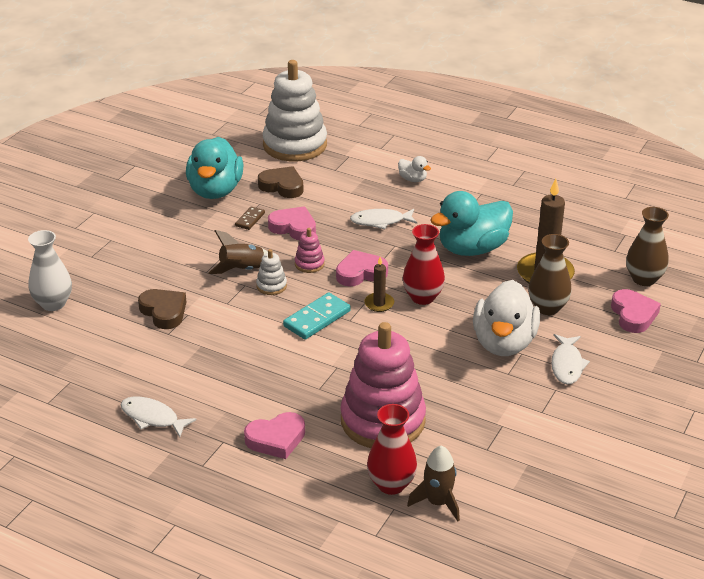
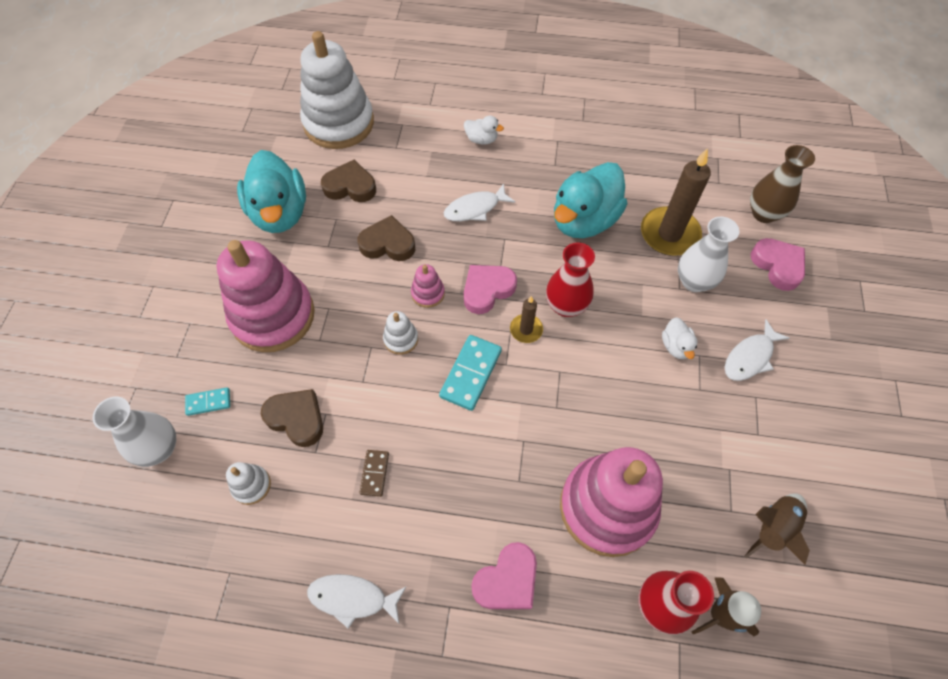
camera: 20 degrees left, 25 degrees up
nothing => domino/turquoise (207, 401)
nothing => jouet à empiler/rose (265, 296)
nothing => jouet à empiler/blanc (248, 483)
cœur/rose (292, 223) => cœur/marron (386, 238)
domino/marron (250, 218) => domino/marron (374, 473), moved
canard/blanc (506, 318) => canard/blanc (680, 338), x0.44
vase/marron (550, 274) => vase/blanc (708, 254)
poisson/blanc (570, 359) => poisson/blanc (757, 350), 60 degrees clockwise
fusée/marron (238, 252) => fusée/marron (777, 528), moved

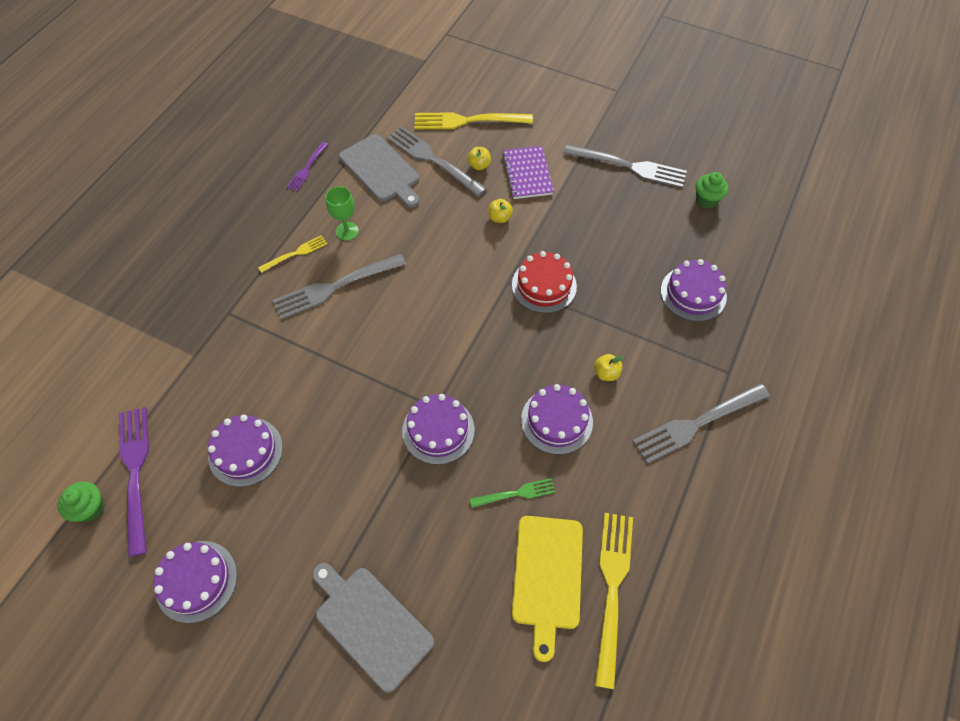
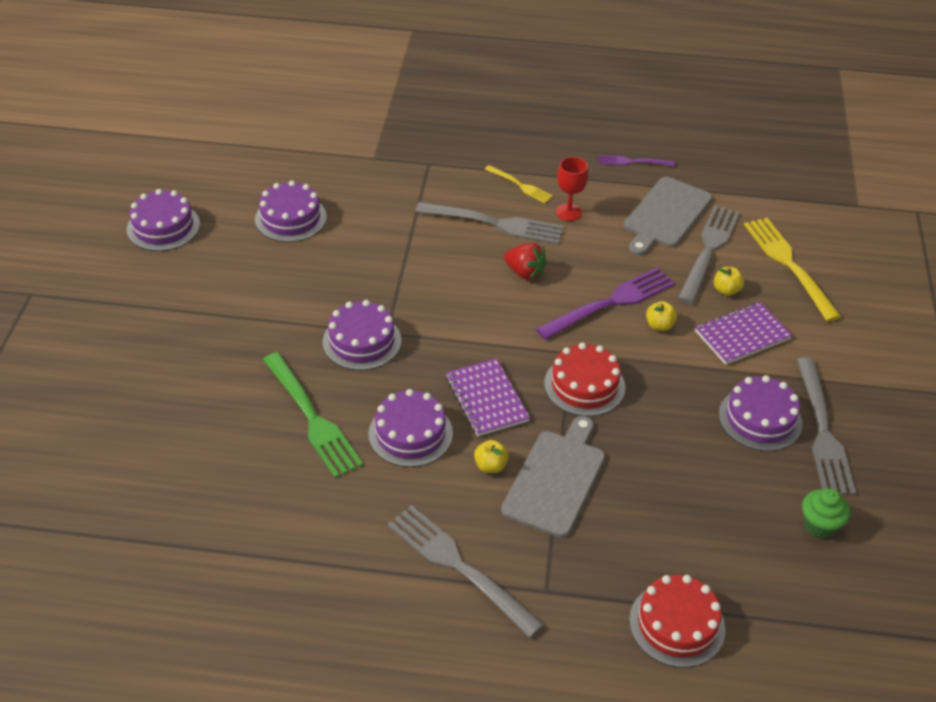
camera: 70 degrees right, 15 degrees down
fourchette/vert (512, 493) => fourchette/vert (313, 415), x1.85
fourchette/gris (339, 287) => fourchette/gris (489, 223), 150 degrees clockwise
nothing => carnet/violet (488, 397)
planche à découper/gris (373, 628) => planche à découper/gris (553, 477), moved
nothing => fraise/rouge (525, 261)
fourchette/violet (134, 482) => fourchette/violet (605, 303), moved
verre à pied/vert (342, 213) => verre à pied/rouge (572, 189)
nothing => gâteau/rouge (677, 621)
gâteau/violet (694, 290) => gâteau/violet (760, 413), moved
muffin/vert (80, 502) => nothing
planche à découper/jaune (547, 589) => nothing
fourchette/jaune (614, 601) => nothing

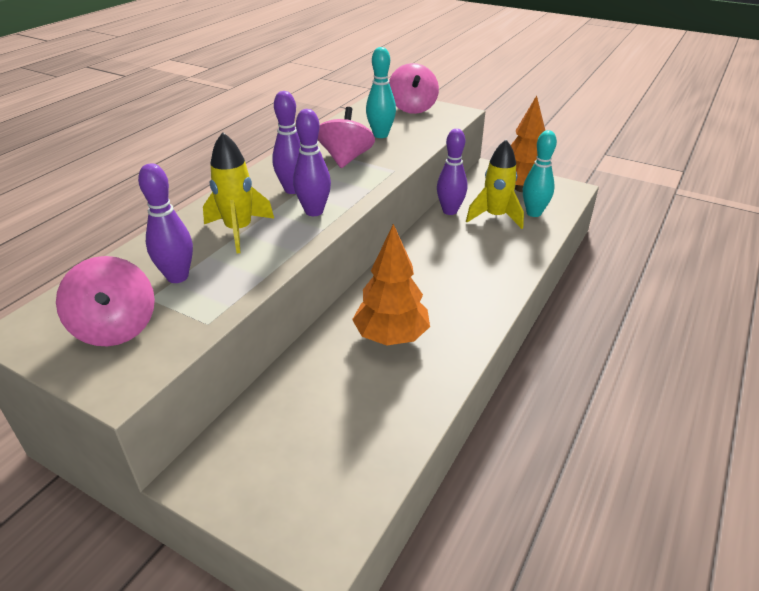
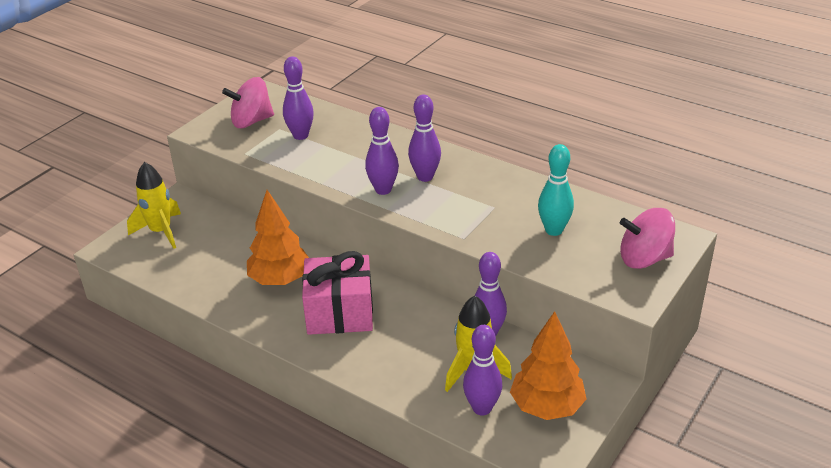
camera: 95 degrees right, 0 degrees up
fusée/jaune (238, 192) => fusée/jaune (154, 205), moved
nothing => cadeau/rose (337, 293)
quille/turquoise (540, 173) => quille/violet (482, 370)
toupie/rose (346, 137) => nothing

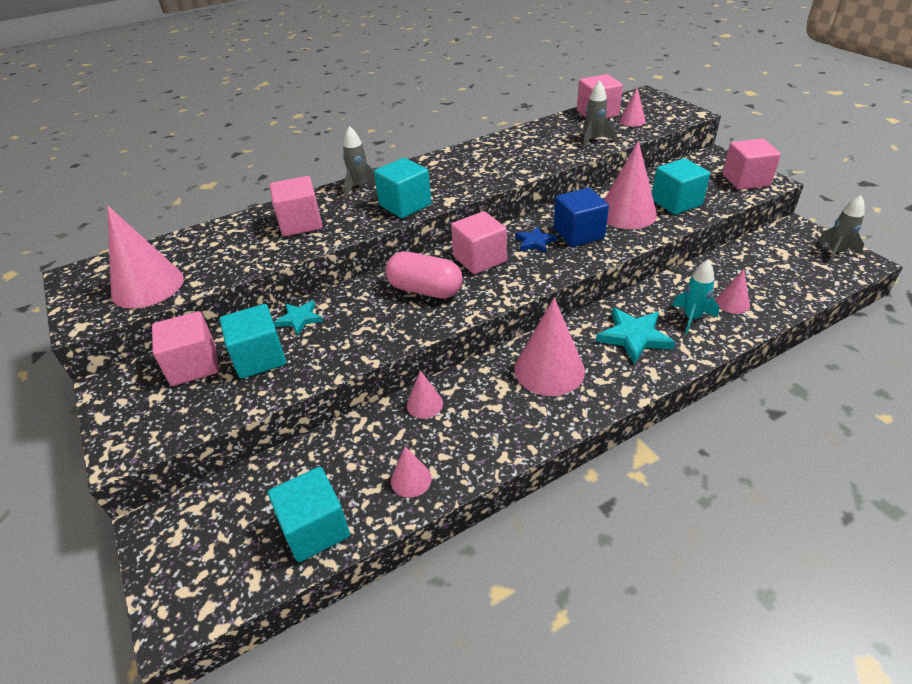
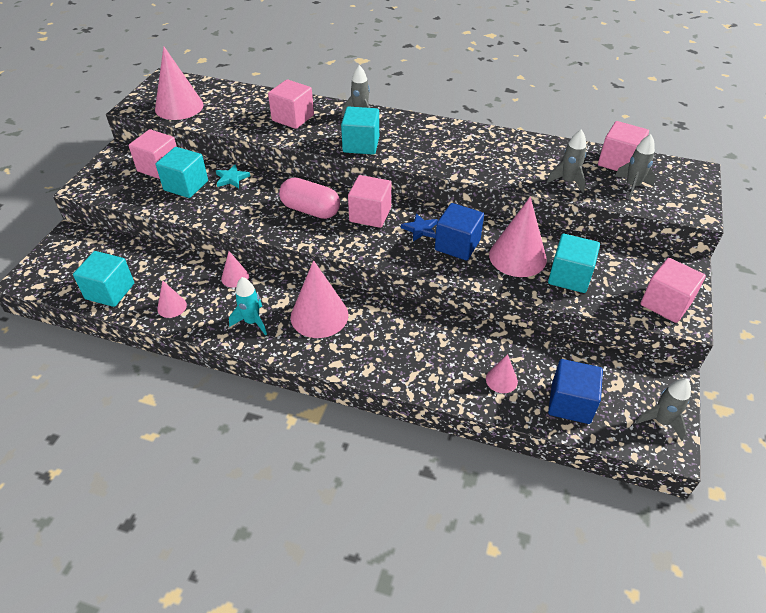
camera: 45 degrees right, 5 degrees up
fusée/turquoise (695, 297) => fusée/turquoise (248, 306), moved
gélule/rose (424, 275) => gélule/rose (309, 198), 45 degrees counterclockwise
nothing => cube/bleu (575, 391)
cône/rose (632, 107) => fusée/gris (635, 166)
étoile/turquoise (636, 336) => nothing

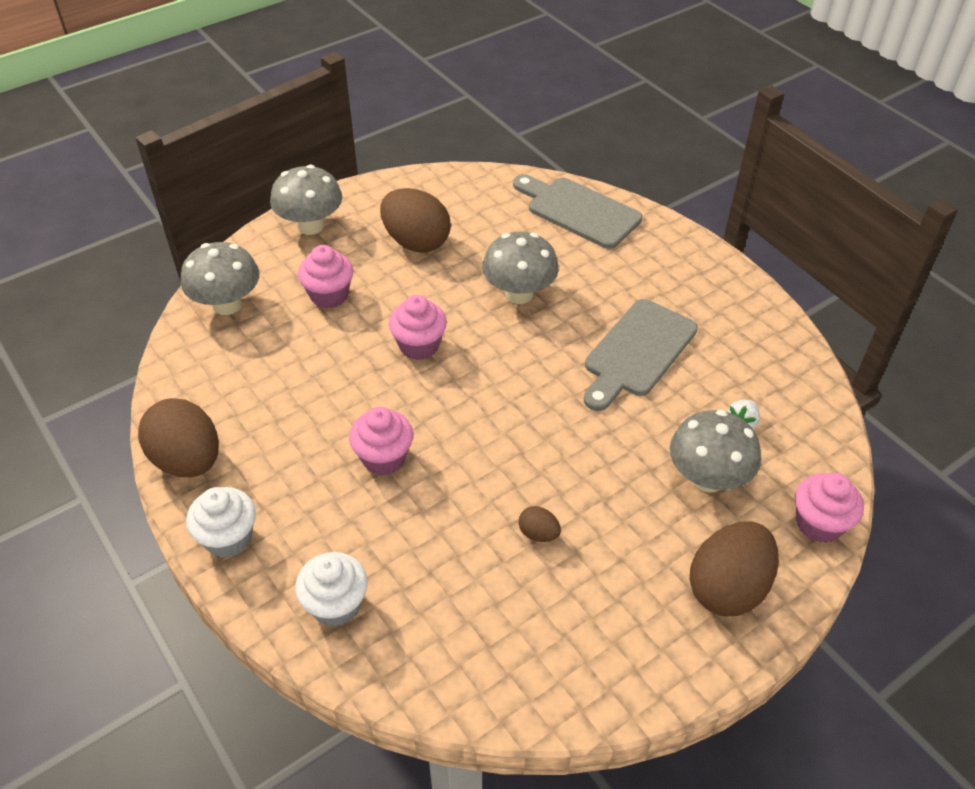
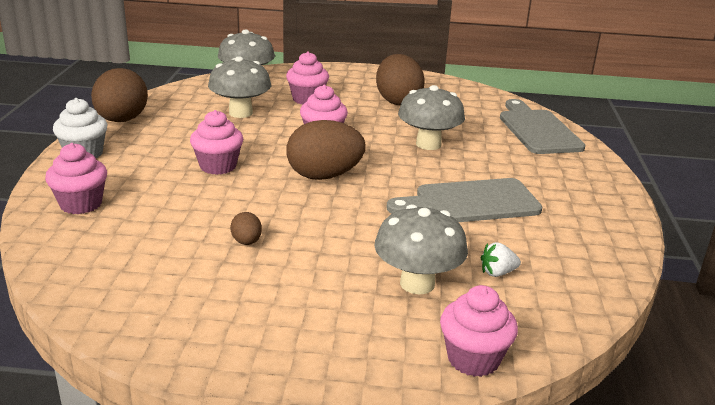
camera: 40 degrees right, 20 degrees down
muffin/blanc (331, 589) => muffin/rose (76, 178)
champignon/gris (306, 200) => champignon/gris (239, 87), moved
œuf/marron (734, 568) => œuf/marron (326, 150), moved

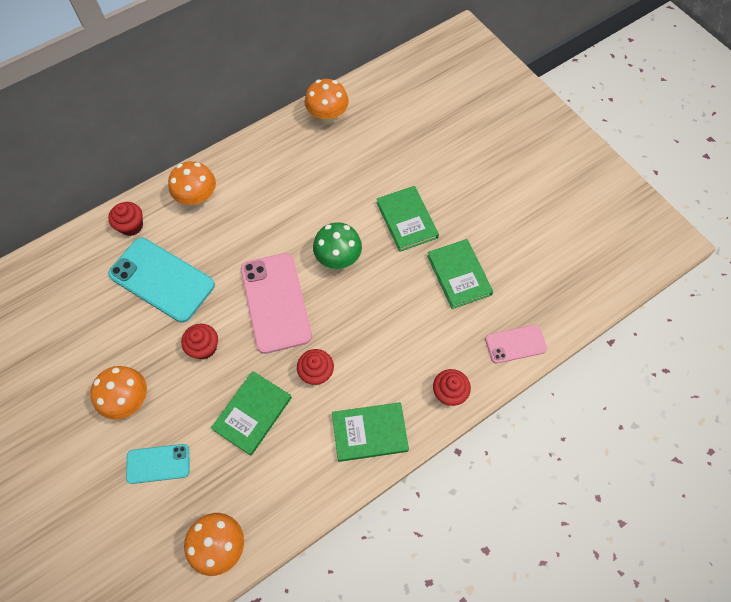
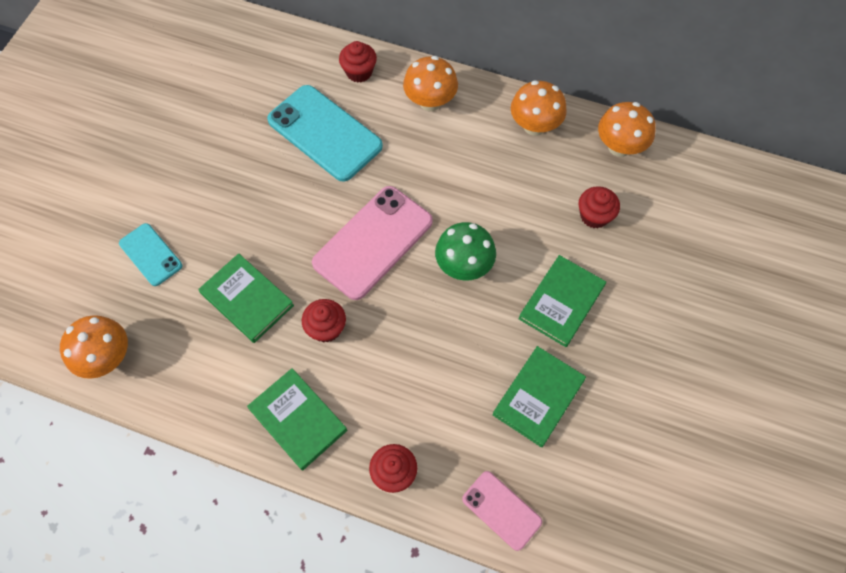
camera: 55 degrees right, 0 degrees up
livre/vert (251, 413) => livre/vert (246, 298), 45 degrees clockwise
téléphone/turquoise (161, 280) => téléphone/turquoise (325, 133), 45 degrees counterclockwise
champignon/orange (118, 393) => champignon/orange (539, 108), moved
muffin/rouge (199, 341) => muffin/rouge (599, 207), moved

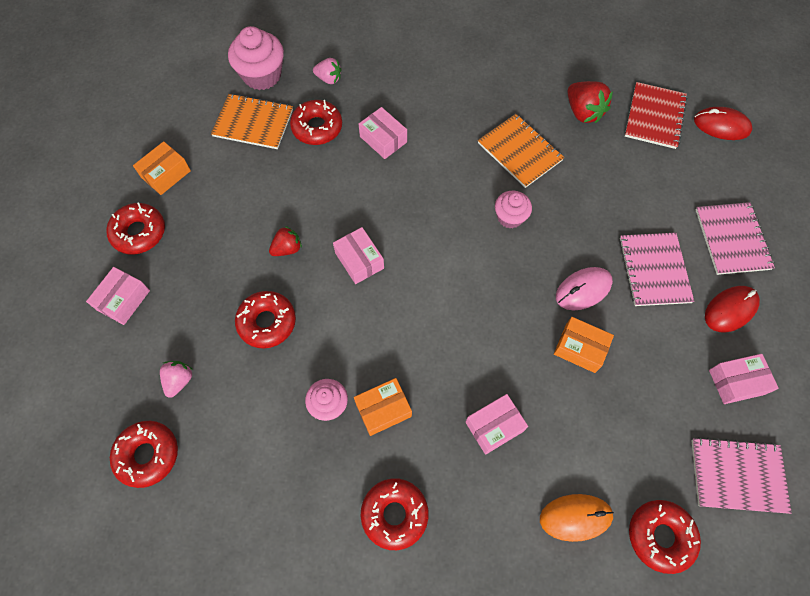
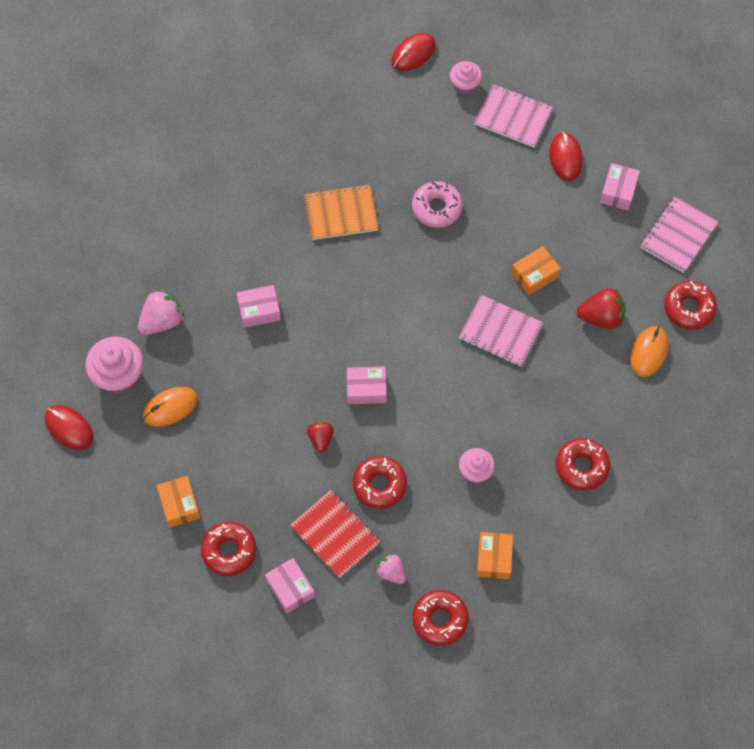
camera: 60 degrees left, 0 degrees up
nothing => souris/rouge (69, 427)
fraise/rose (327, 71) => fraise/rose (161, 312), x1.58
carnet/orange (252, 121) => souris/orange (170, 407)
carnet/rouge (656, 115) => carnet/rouge (335, 534), moved
nothing => beignet/rose (437, 204)
muffin/rose (513, 210) => muffin/rose (466, 78), moved
carnet/rose (656, 269) => carnet/rose (501, 331), moved
boîte/orange (383, 407) => boîte/orange (495, 555), moved
fraise/rouge (590, 102) => fraise/rouge (601, 308), moved
beignet/rouge (316, 122) => nothing
boîte/rose (496, 424) => nothing
souris/rose (584, 288) => nothing

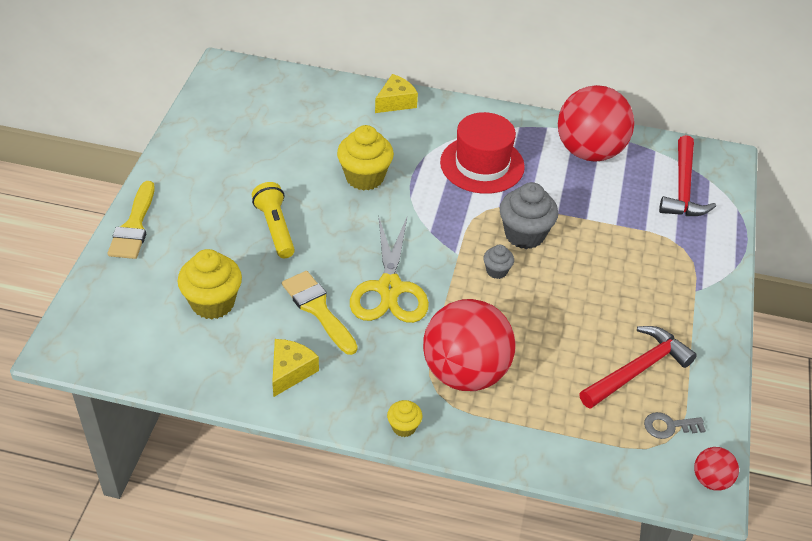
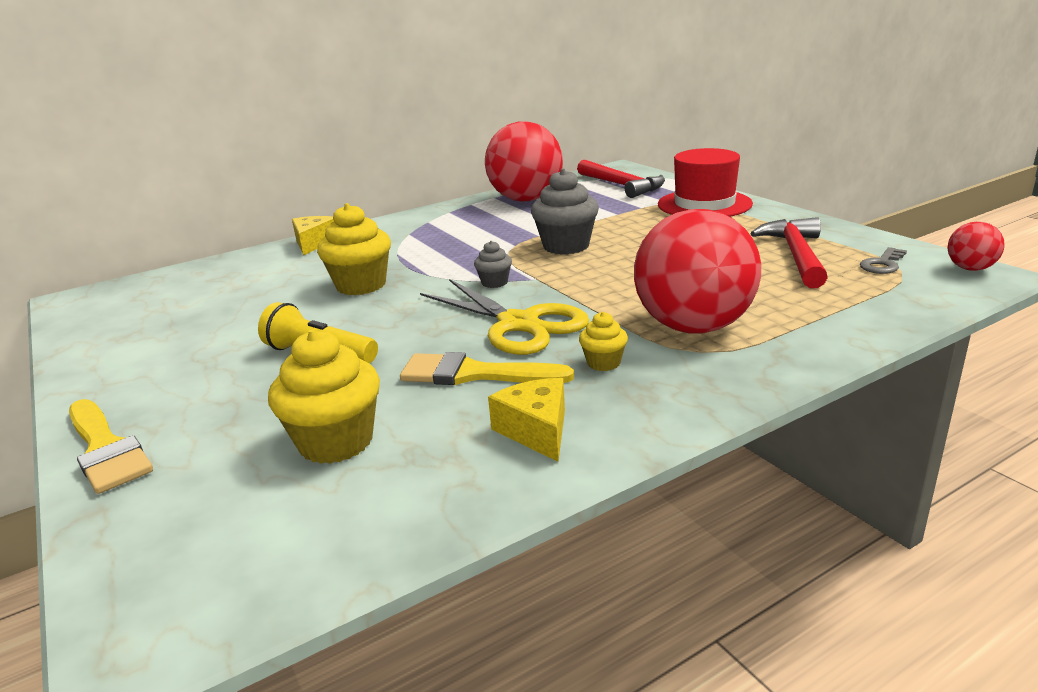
camera: 40 degrees left, 20 degrees down
muffin/gris (498, 262) => muffin/gris (493, 264), moved
muffin/jaune (404, 418) => muffin/jaune (603, 341), moved
chapeau/rouge (482, 153) => chapeau/rouge (705, 182), moved

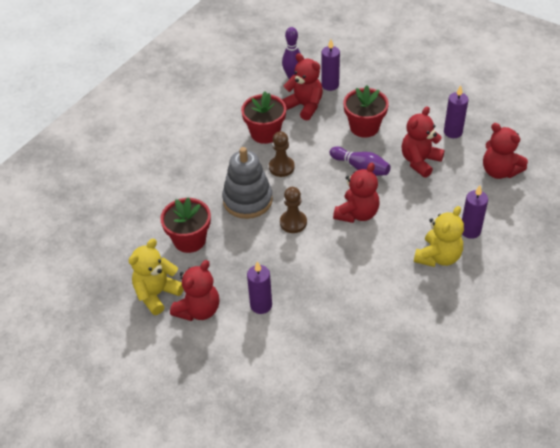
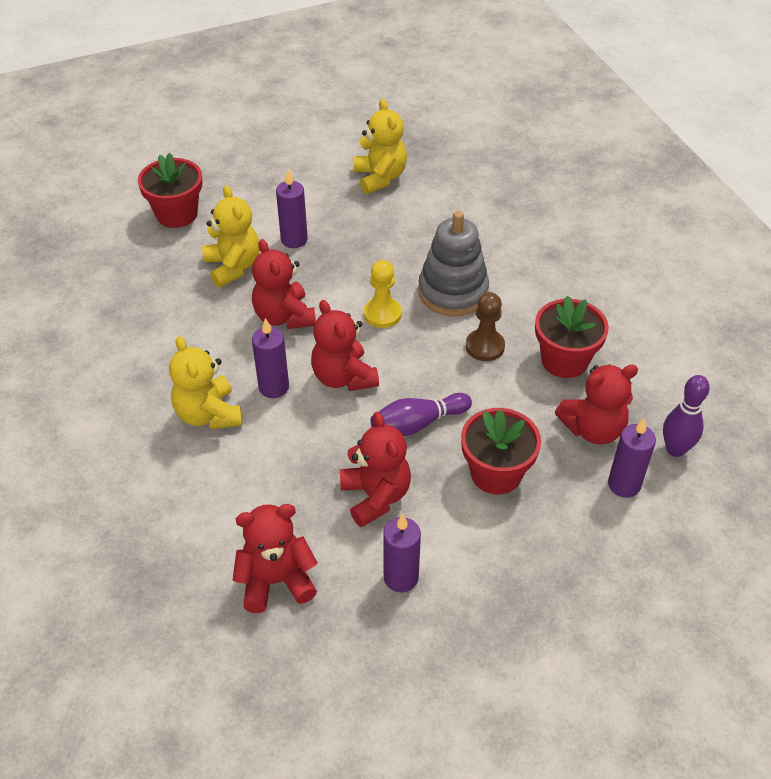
camera: 120 degrees right, 0 degrees up
pot de fleurs/rouge (185, 225) => pot de fleurs/rouge (170, 190), moved
nothing => ours en peluche/jaune (231, 236)
ours en peluche/rouge (194, 290) => ours en peluche/rouge (284, 284), moved
bougie/violet (475, 212) => bougie/violet (270, 358), moved
pion/marron (293, 210) => pion/jaune (383, 294)

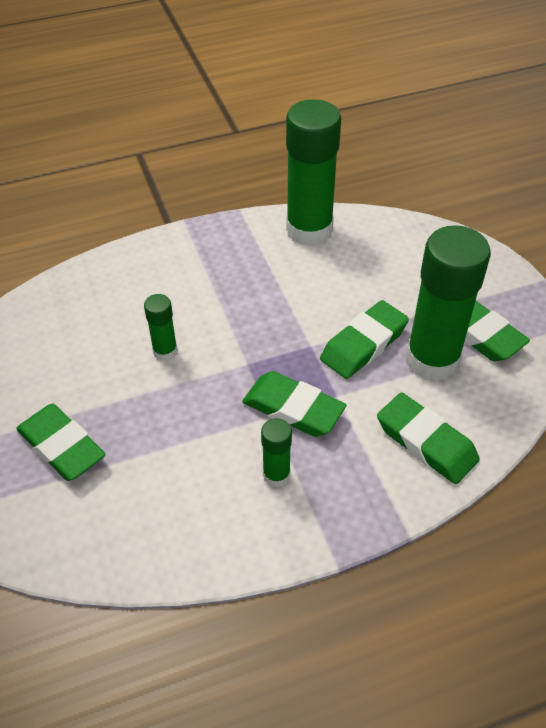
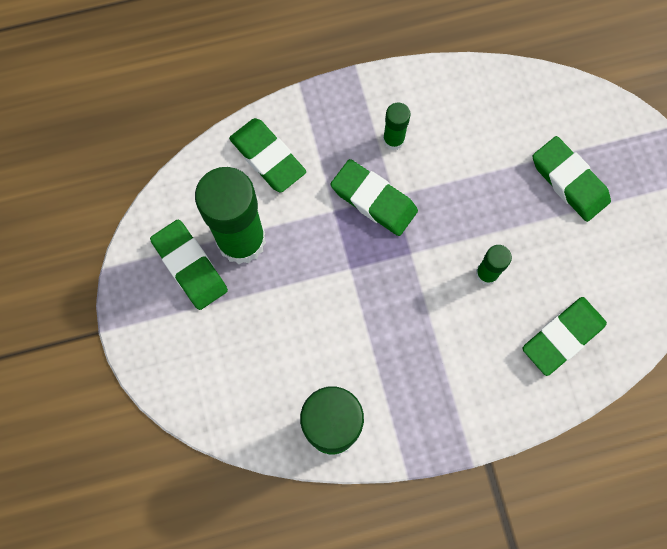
camera: 175 degrees left, 25 degrees up
gomme/vert (364, 339) => gomme/vert (564, 336), moved

